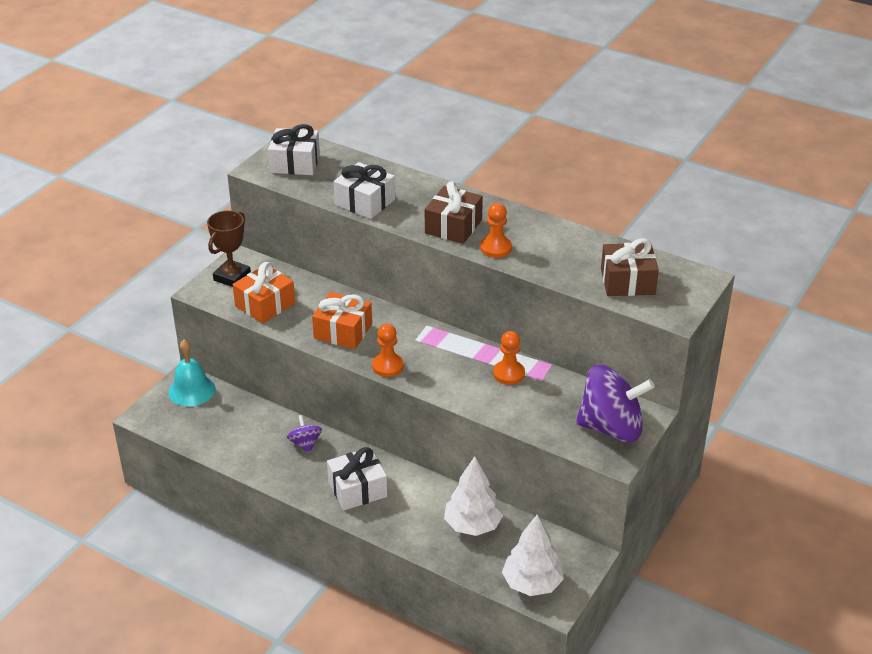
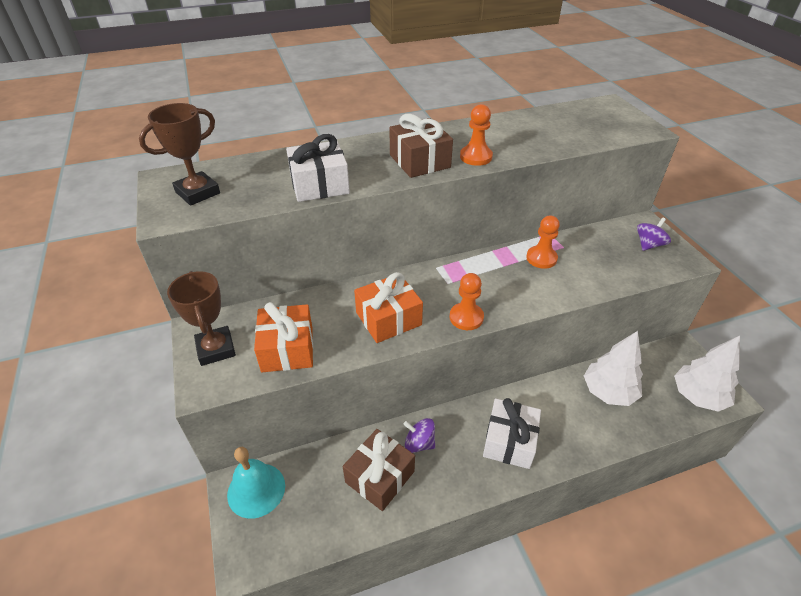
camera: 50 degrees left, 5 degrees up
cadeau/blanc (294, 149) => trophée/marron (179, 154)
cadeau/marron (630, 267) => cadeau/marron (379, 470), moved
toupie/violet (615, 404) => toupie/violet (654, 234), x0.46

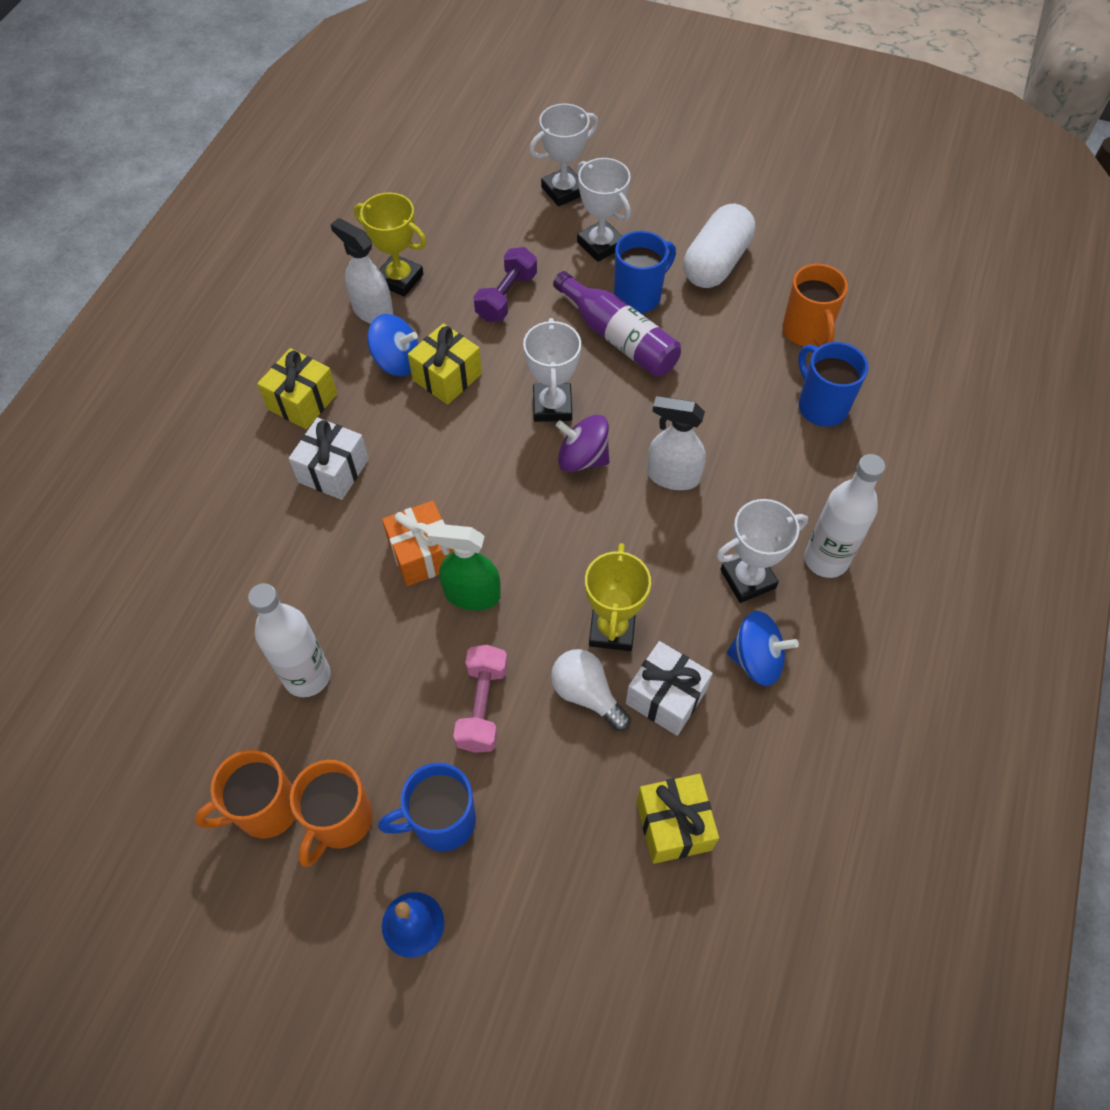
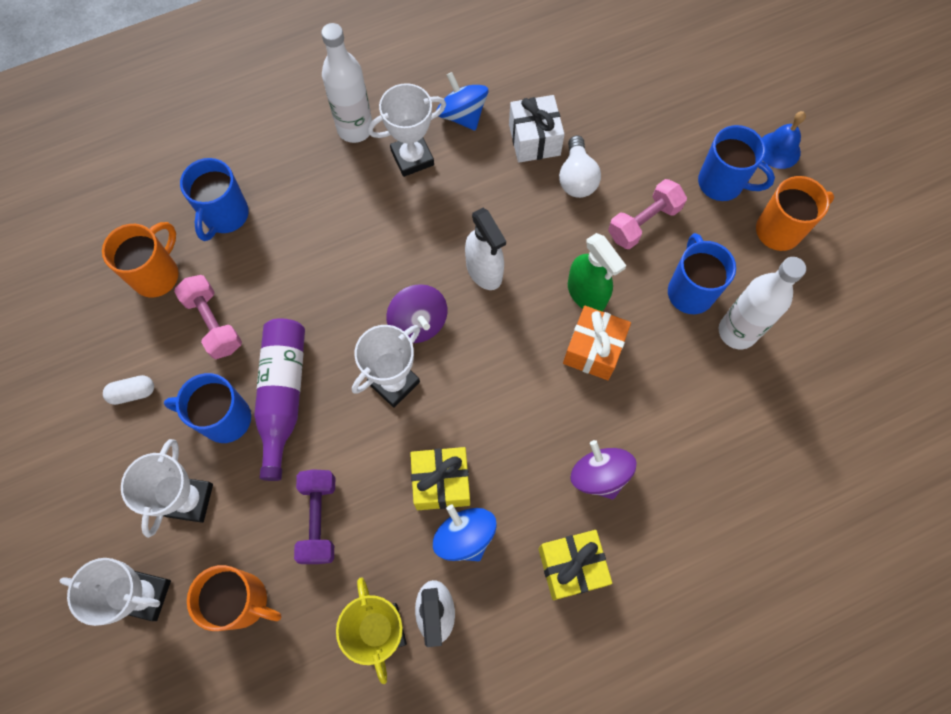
camera: 135 degrees left, 10 degrees up
gélule/blanc (719, 246) => gélule/blanc (128, 390), x0.45
nothing => haltère/rose (208, 317)
tasse/orange (244, 794) => tasse/orange (234, 598), moved
haltère/violet (505, 284) => haltère/violet (314, 516), 75 degrees counterclockwise
trophée/blanc (762, 551) => trophée/blanc (407, 130), 45 degrees counterclockwise
vaporisateur/blanc (676, 443) => vaporisateur/blanc (485, 249), moved
cadeau/blanc (329, 458) => toupie/violet (603, 470)
nothing => tasse/bleu (702, 273)
trophée/jaune (618, 597) => nothing
cadeau/jaune (677, 819) => nothing

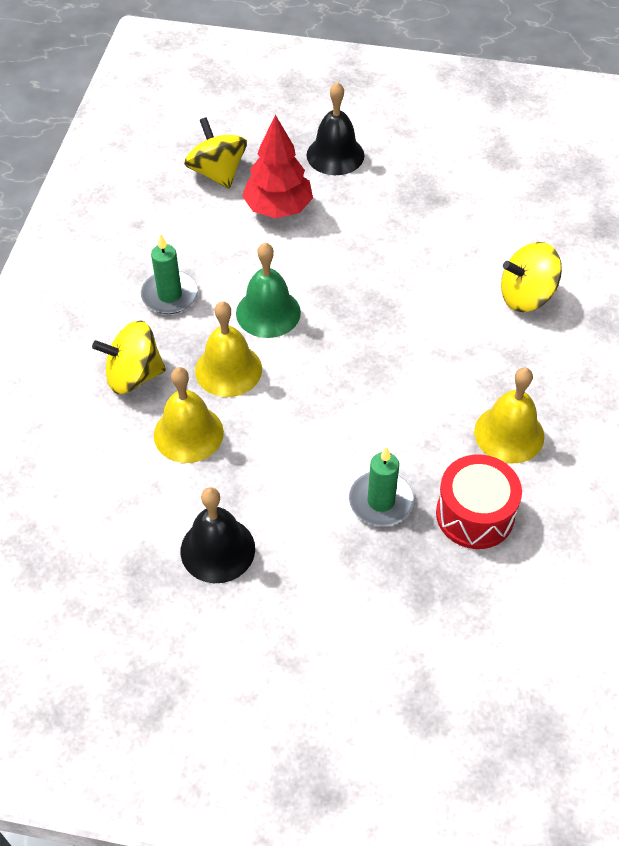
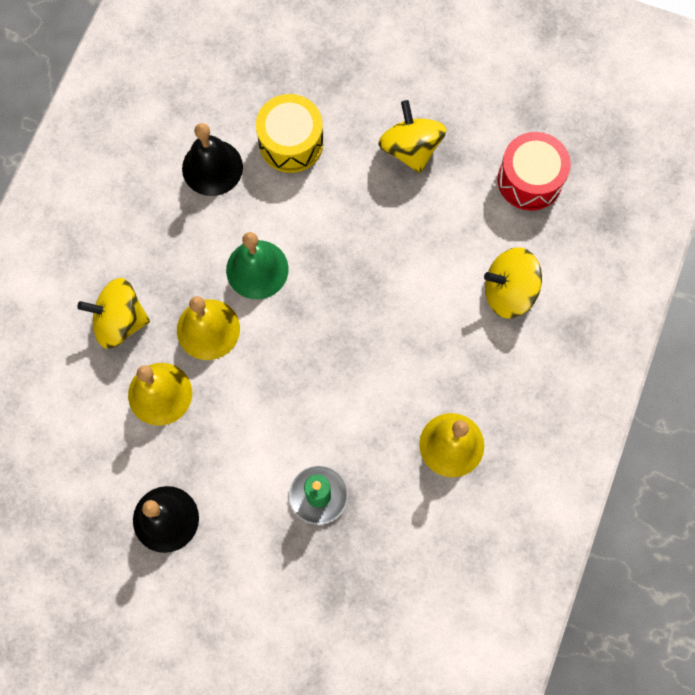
camera: 10 degrees right, 20 degrees up
cloche/noir (336, 128) => cloche/noir (212, 159), moved
arbre/rouge (277, 166) => tambour/jaune (289, 133)
toupie/jaune (215, 153) => toupie/jaune (412, 136), moved
tambour/rouge (479, 501) => tambour/rouge (534, 171), moved
bougie/vert (169, 274) => nothing

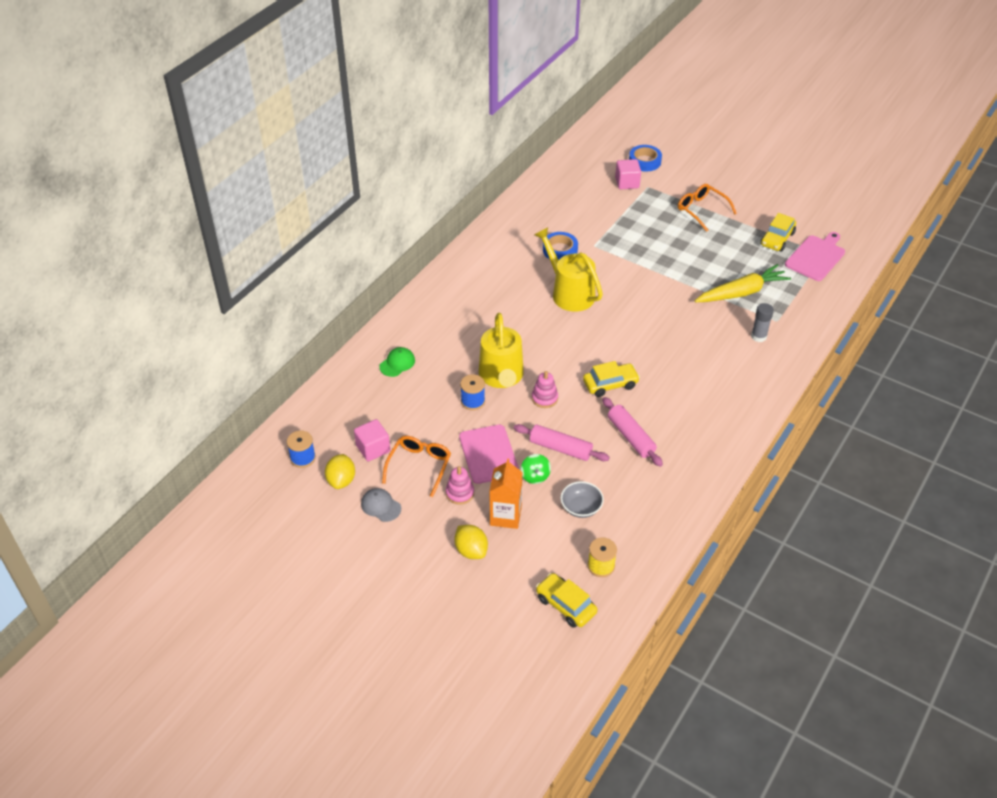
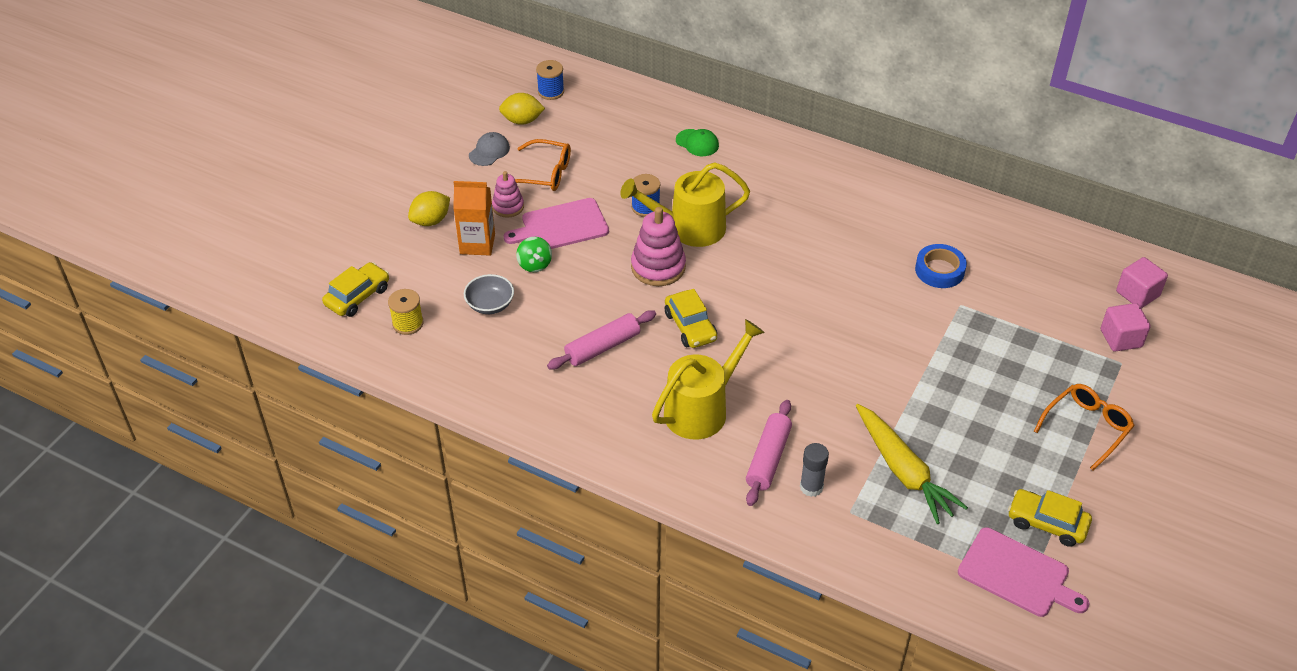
camera: 85 degrees right, 0 degrees up
toupie/vert (536, 469) => toupie/vert (534, 254), 90 degrees counterclockwise
jouet à empiler/rose (545, 389) => jouet à empiler/rose (658, 246), x1.66
arrosoir/jaune (568, 269) => arrosoir/jaune (708, 379), moved
rouleau à pâtisserie/rose (562, 442) => rouleau à pâtisserie/rose (769, 453), moved
cube/rose (372, 440) => cube/rose (1142, 282), moved
ruban adhésif/bleu (645, 158) => nothing

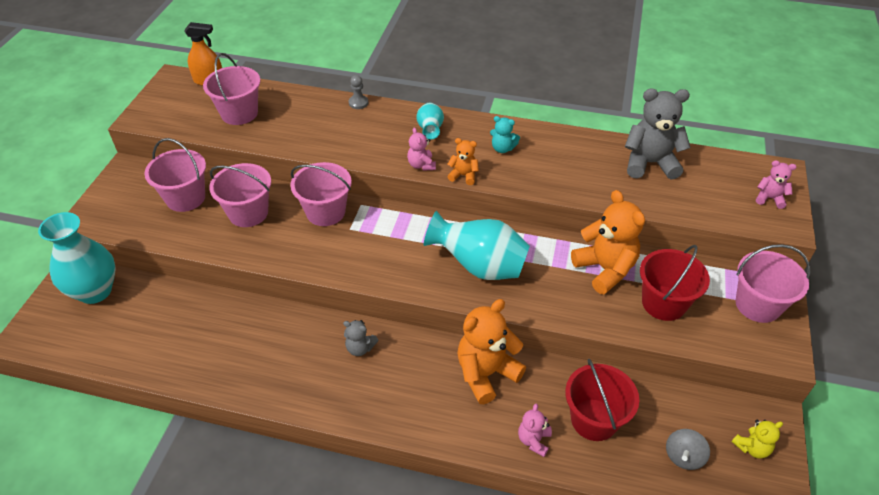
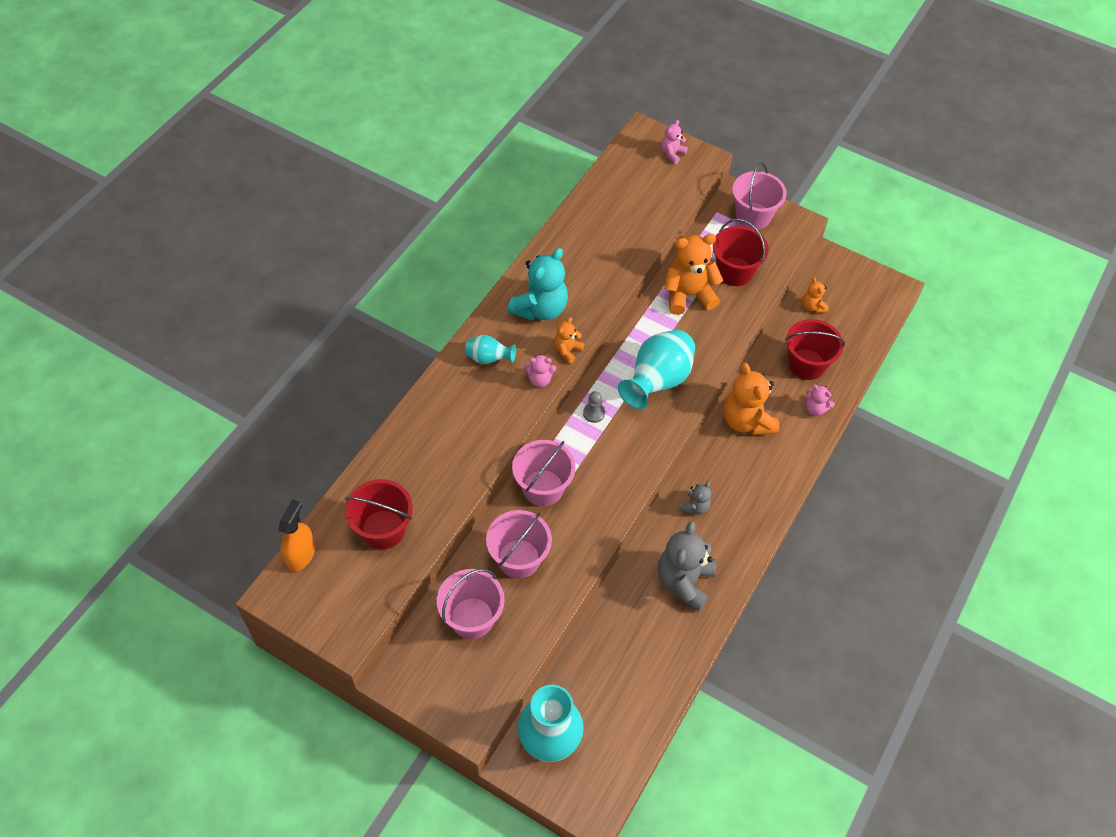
camera: 75 degrees left, 10 degrees up
seau/rose (231, 89) => seau/rouge (379, 514)
ours en peluche/turquoise (505, 134) => ours en peluche/turquoise (538, 284), x1.98
pion/gris (358, 92) => pion/gris (594, 407), moved
ours en peluche/gris (658, 133) => ours en peluche/gris (687, 566), moved
nothing => ours en peluche/orange (815, 295)
toupie/gris (688, 449) => nothing
ours en peluche/jaune (757, 439) => nothing

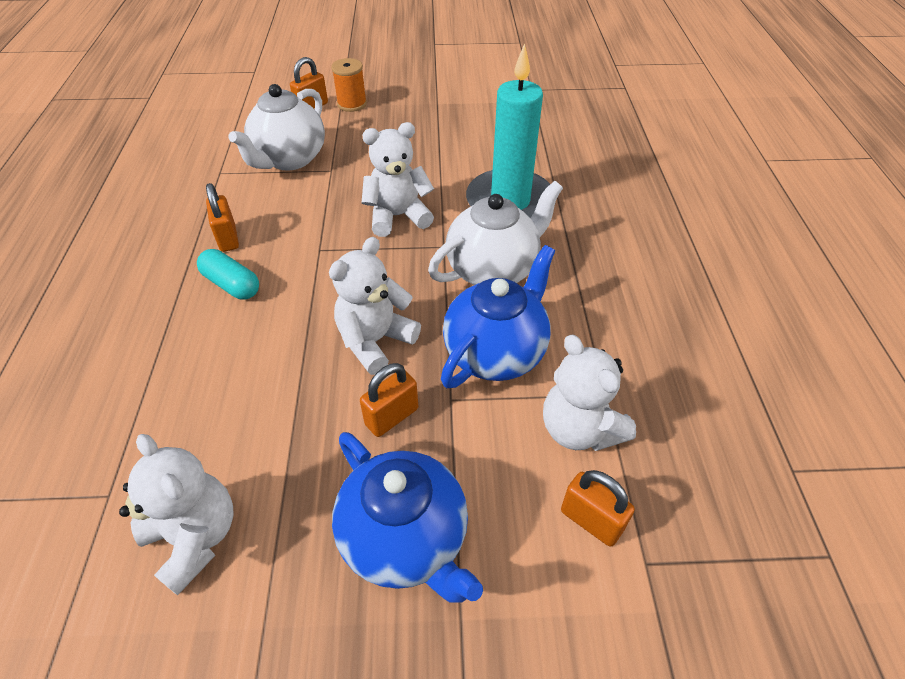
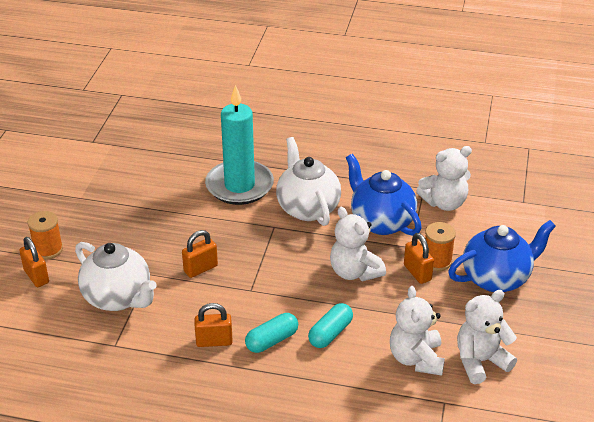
camera: 75 degrees left, 10 degrees down
cadenas/orange (598, 508) => cadenas/orange (200, 254), moved
nothing => gélule/turquoise (330, 325)
ours en peluche/blanc (397, 179) => ours en peluche/blanc (417, 331), moved
nothing => bobine/orange (440, 246)

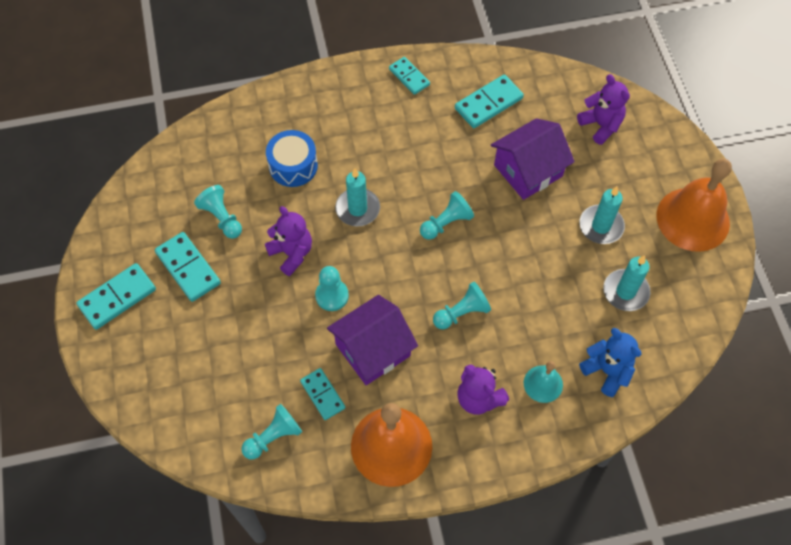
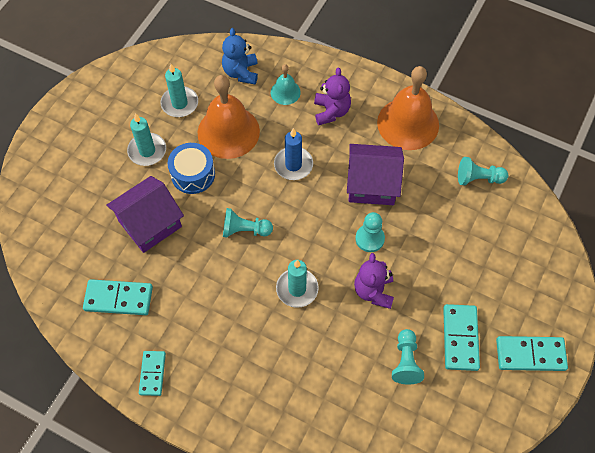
camera: 140 degrees left, 0 degrees up
maison/violet (533, 159) => maison/violet (145, 214), 45 degrees counterclockwise
tambour/bleu (292, 158) => tambour/bleu (191, 168), moved
cloche/orange (694, 205) => cloche/orange (229, 117), moved
pion/turquoise (462, 306) => bougie/bleu (293, 154)
domino/turquoise (322, 394) => nothing
ours en peluche/violet (603, 109) => nothing

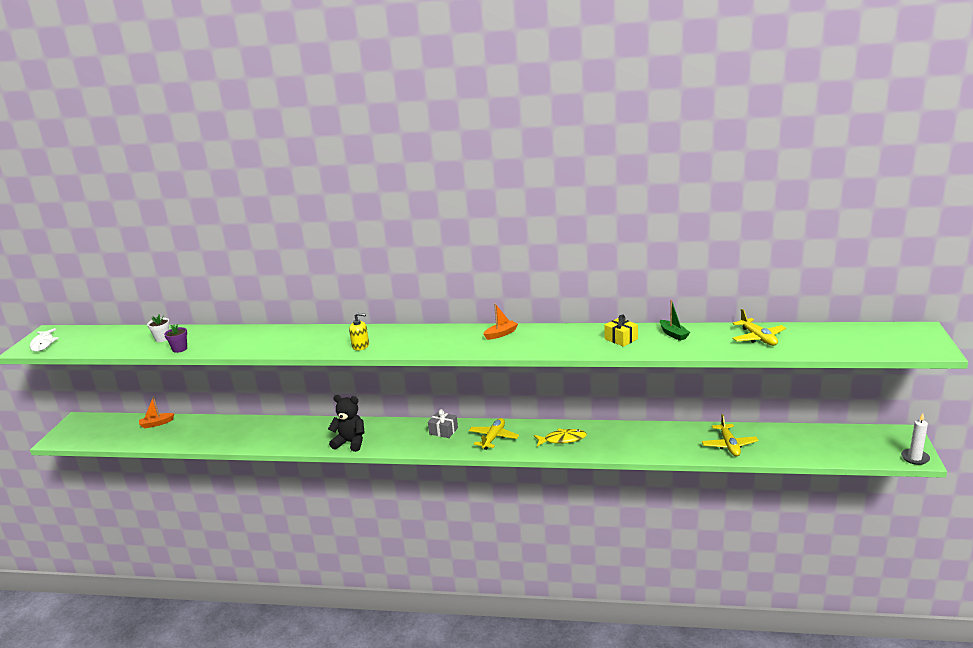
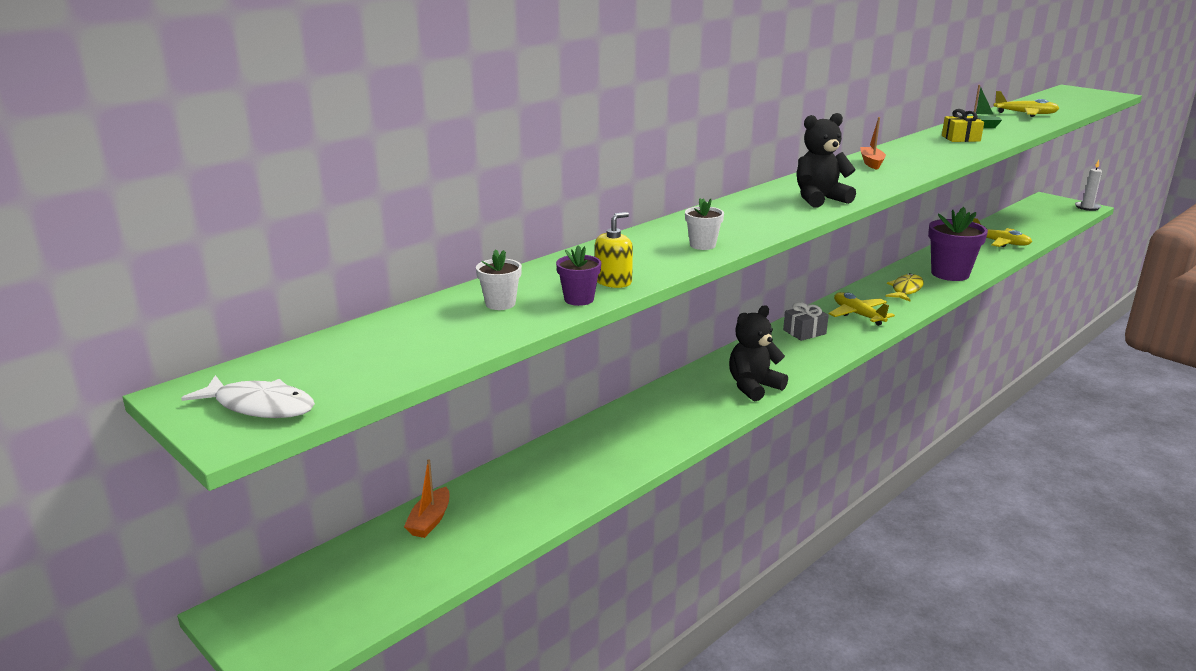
camera: 55 degrees left, 0 degrees up
distributeur de savon/jaune (359, 332) => distributeur de savon/jaune (614, 250), moved
nothing => pot de fleurs/blanc (704, 224)
nothing => ours en peluche/noir (826, 160)
nothing => pot de fleurs/violet (958, 244)

